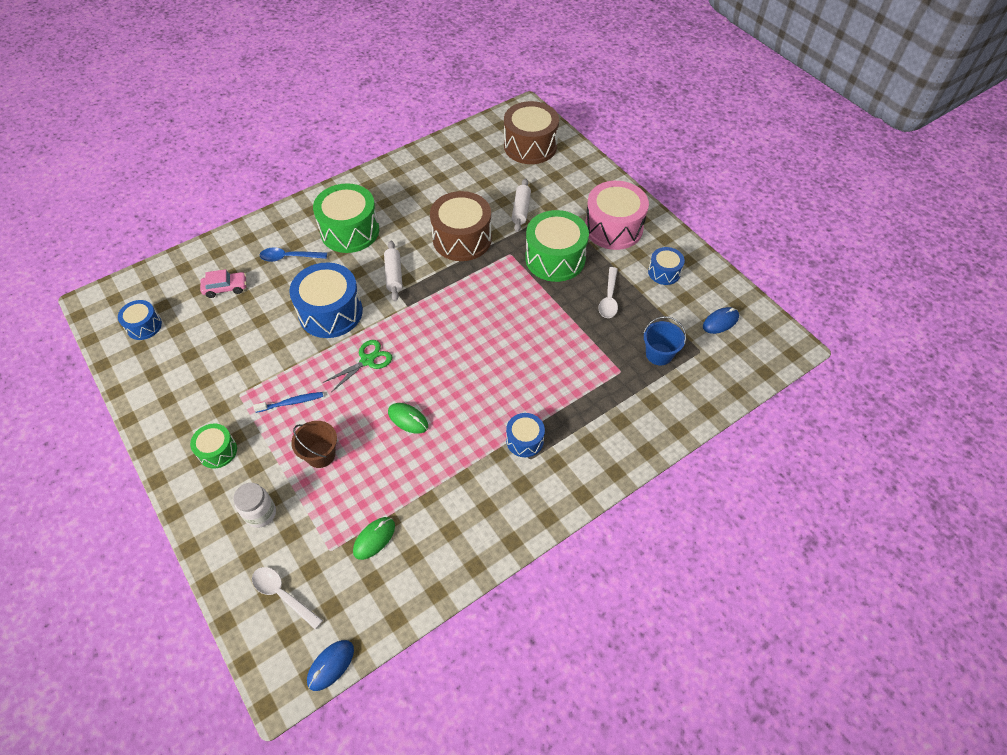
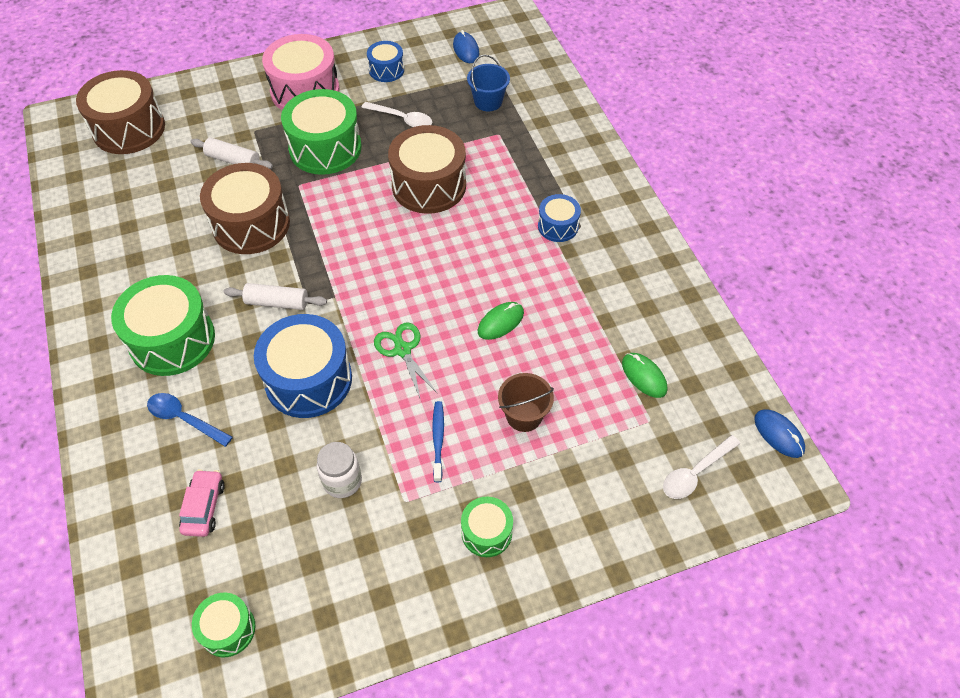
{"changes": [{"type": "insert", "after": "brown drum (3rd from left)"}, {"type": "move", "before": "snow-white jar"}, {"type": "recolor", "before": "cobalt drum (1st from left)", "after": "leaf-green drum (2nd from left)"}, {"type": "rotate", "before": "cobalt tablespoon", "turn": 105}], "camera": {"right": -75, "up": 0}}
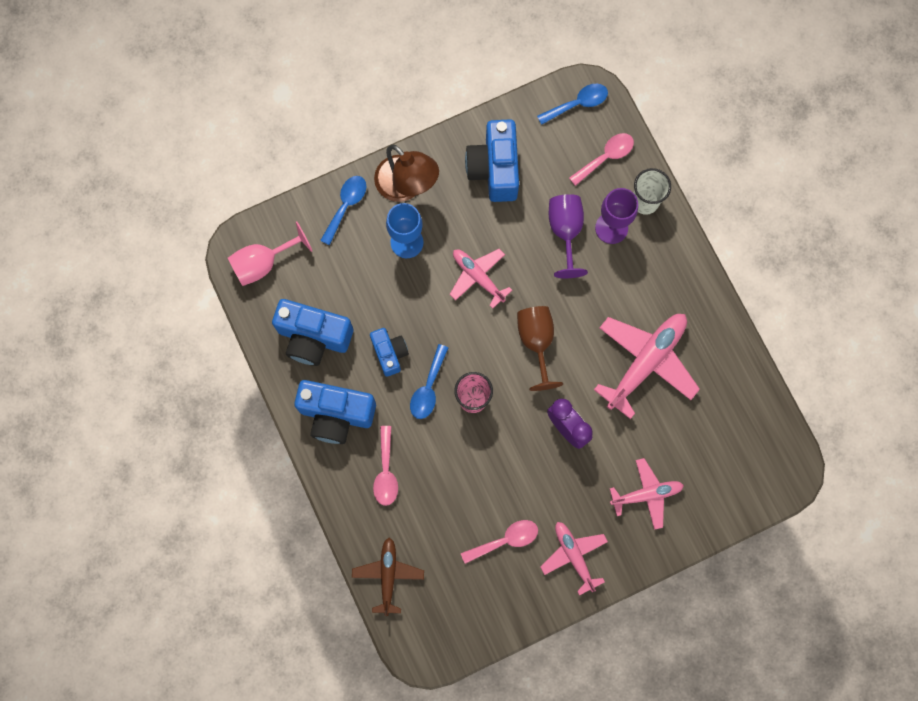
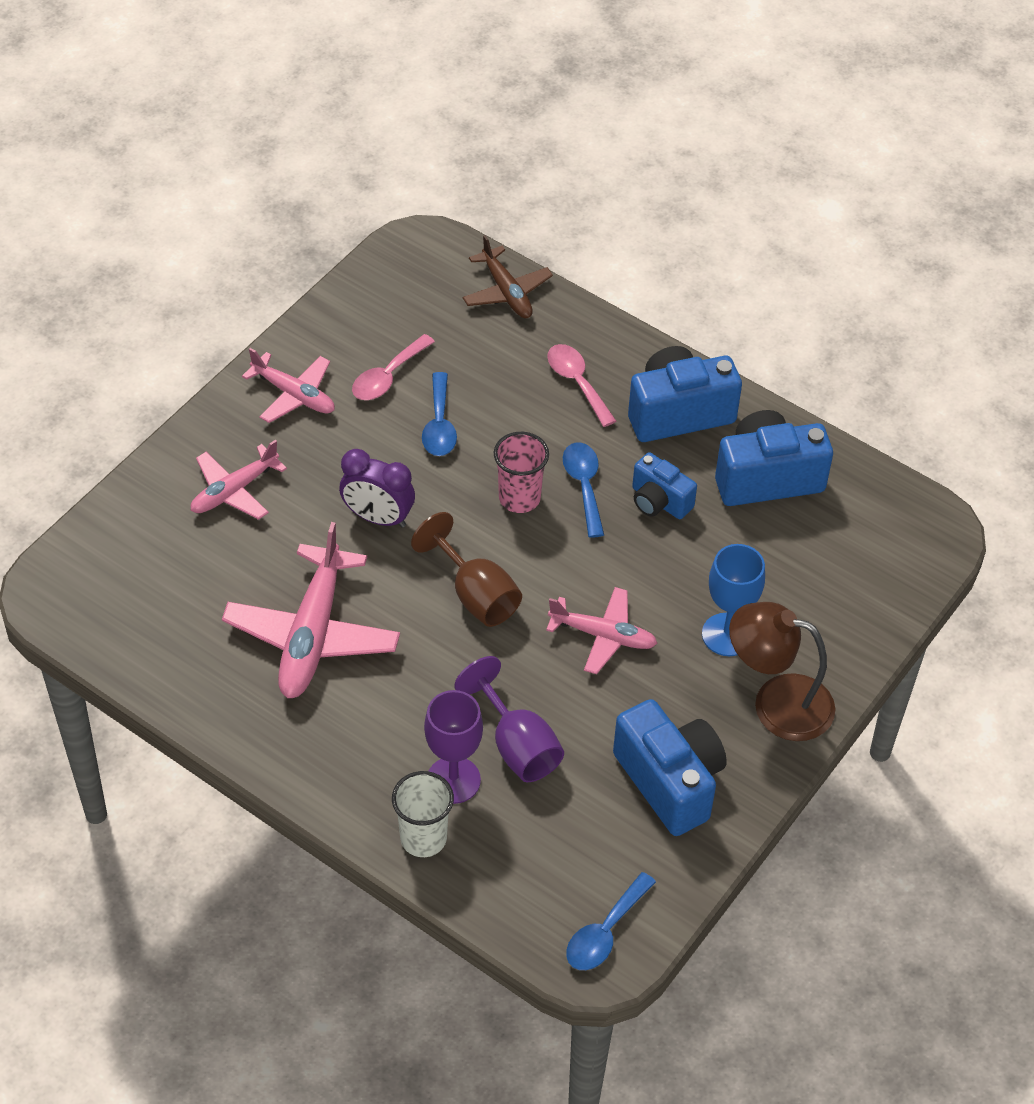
{"changes": [{"type": "delete", "before": "rosy chalice"}, {"type": "delete", "before": "rosy tablespoon (3rd from left)"}, {"type": "move", "before": "cobalt tablespoon (1st from left)"}], "camera": {"right": 150, "up": -25}}
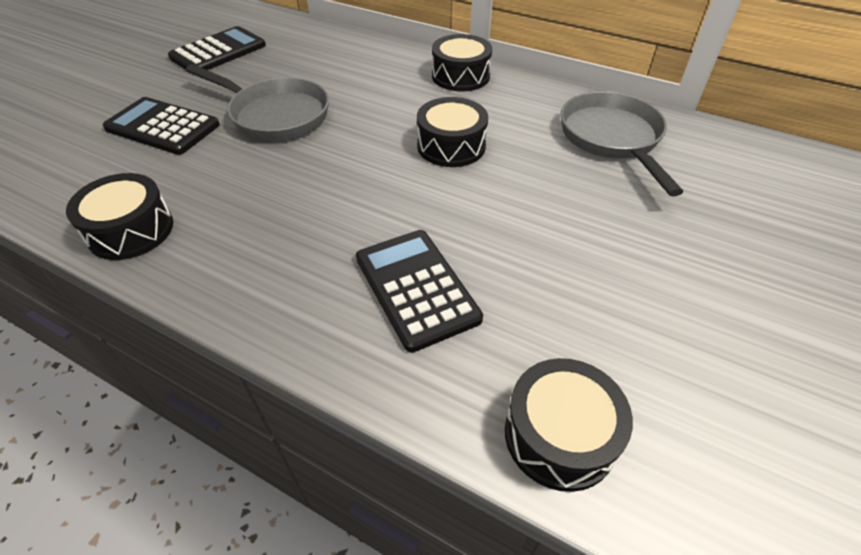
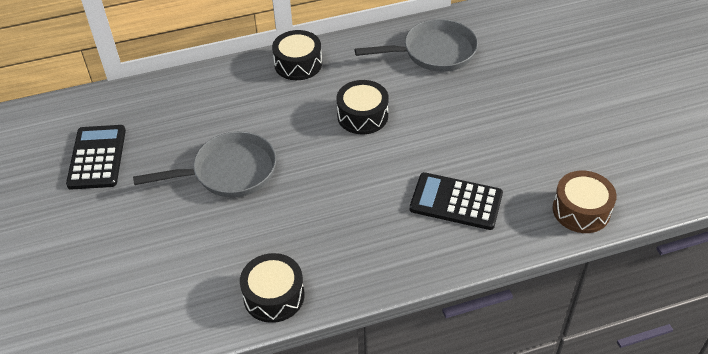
{"changes": [{"type": "delete", "before": "jet-black calculator (1st from left)"}, {"type": "recolor", "before": "jet-black drum (4th from left)", "after": "brown drum"}, {"type": "rotate", "before": "ash-grey pan (2nd from left)", "turn": 135}], "camera": {"right": -45, "up": 0}}
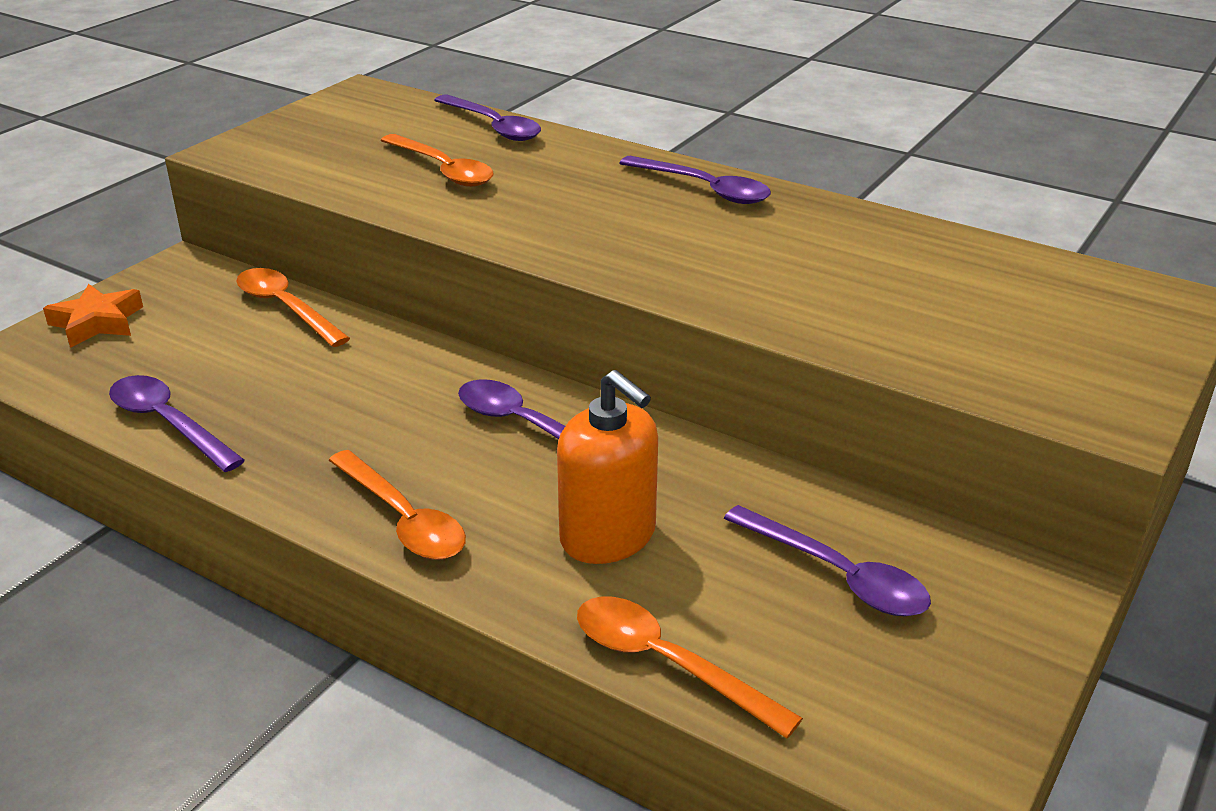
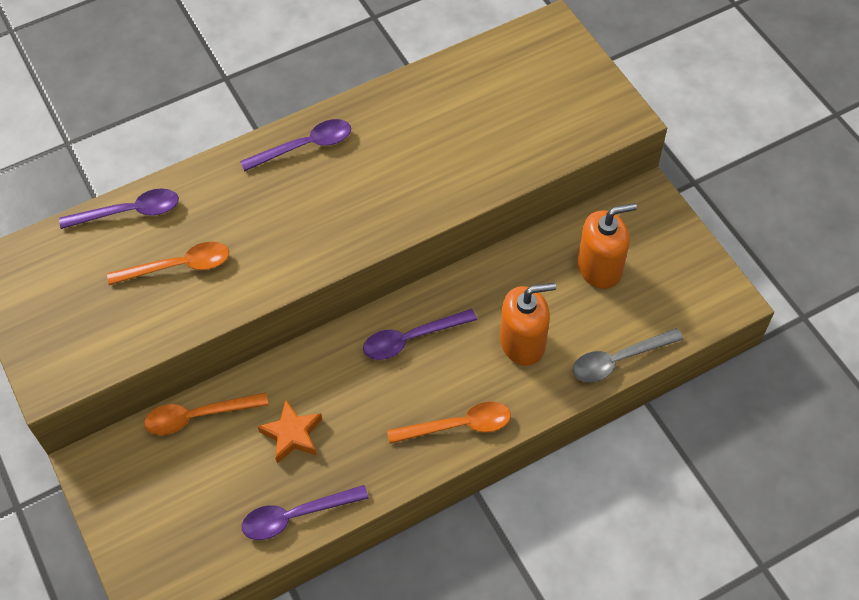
{"changes": [{"type": "move", "before": "bright orange five-pointed star"}, {"type": "replace", "before": "royal purple tablespoon (5th from left)", "after": "bright orange soap pump (2nd from left)"}, {"type": "recolor", "before": "bright orange tablespoon (4th from left)", "after": "ash-grey tablespoon"}], "camera": {"right": -60, "up": 25}}
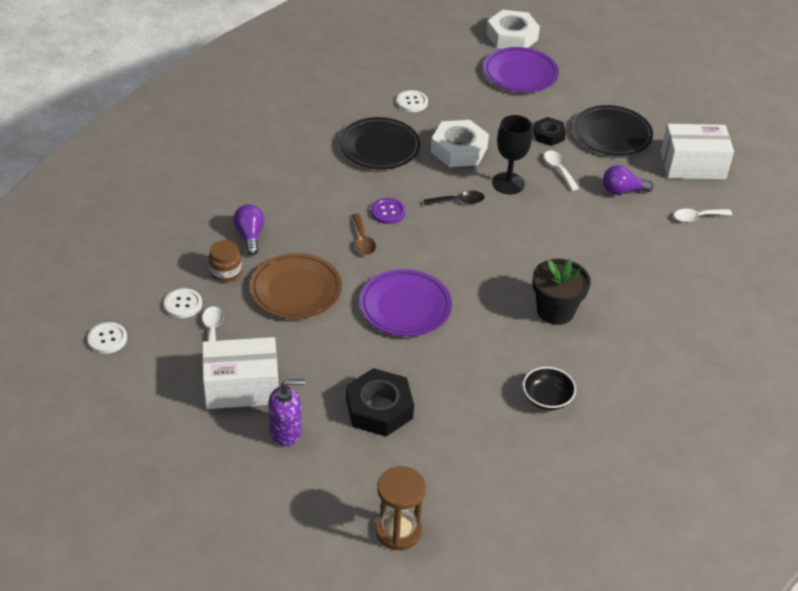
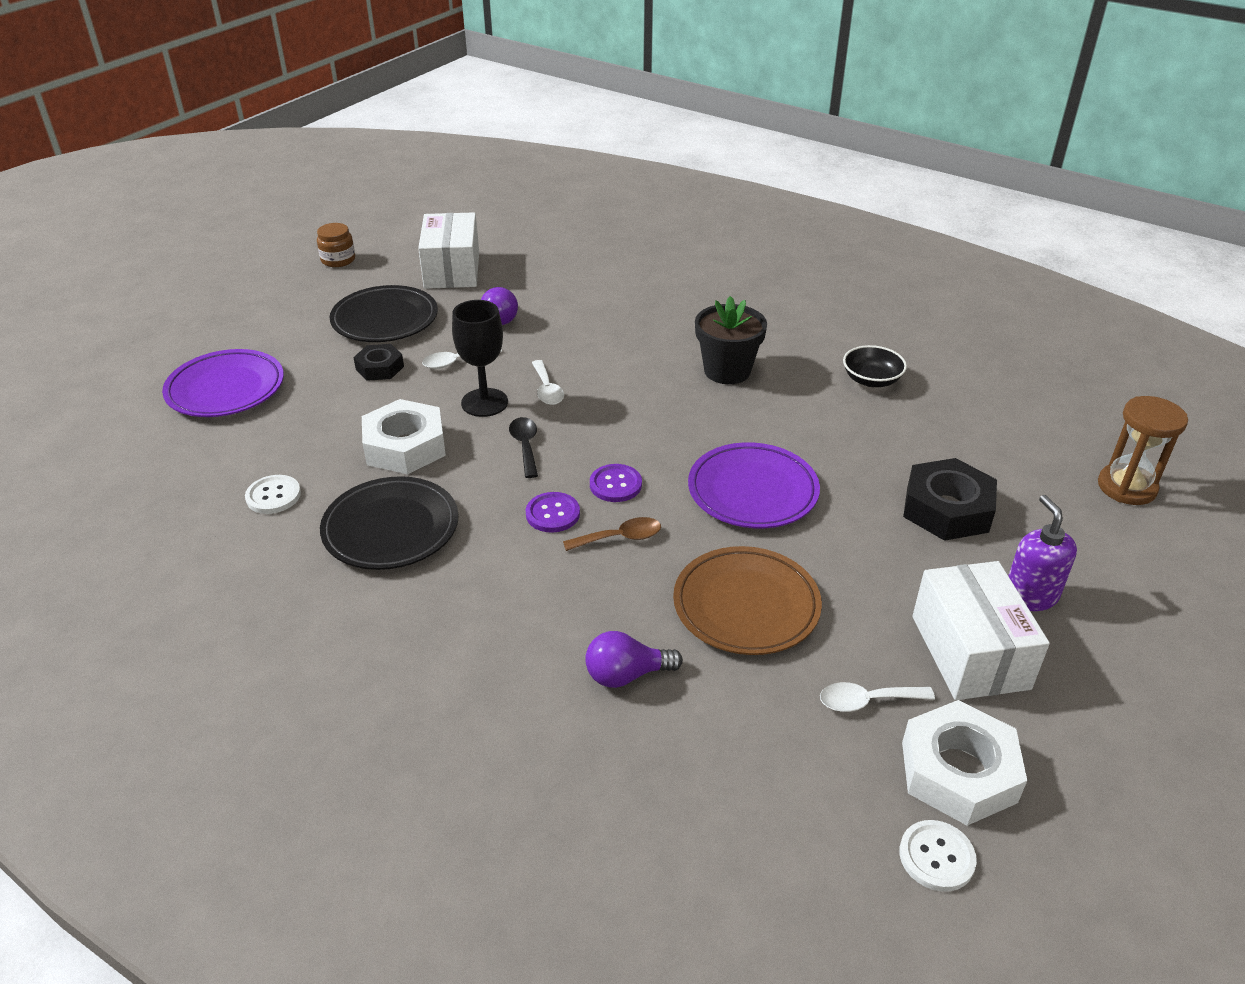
{"changes": [{"type": "delete", "before": "snow-white sewing button (2nd from left)"}, {"type": "insert", "after": "royal purple sewing button (2nd from left)"}, {"type": "move", "before": "brown jar"}, {"type": "move", "before": "snow-white hexagon nut (2nd from left)"}, {"type": "move", "before": "snow-white tablespoon (3rd from left in the first image)", "after": "snow-white tablespoon (2nd from left)"}], "camera": {"right": -90, "up": -5}}
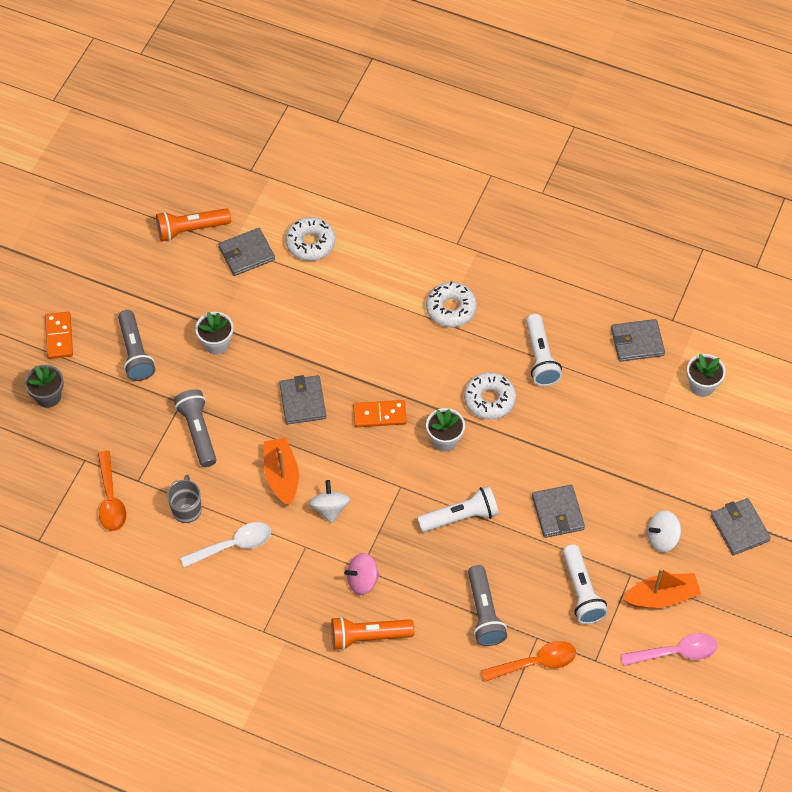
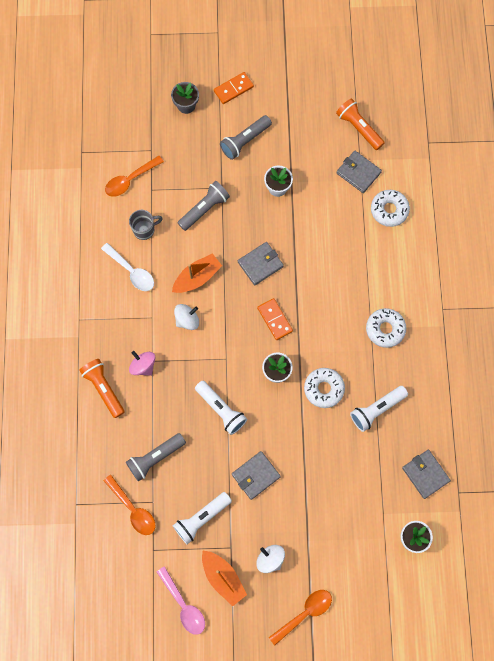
{"changes": [{"type": "replace", "before": "ash-grey card wallet (5th from left)", "after": "bright orange tablespoon (3rd from left)"}], "camera": {"right": 65, "up": 15}}
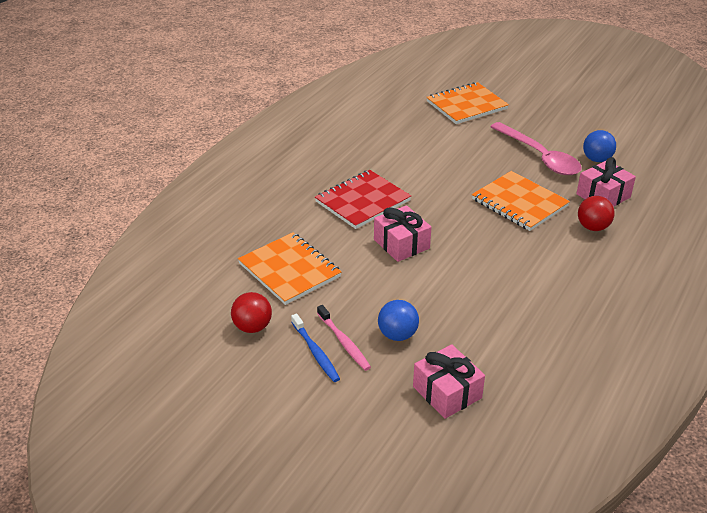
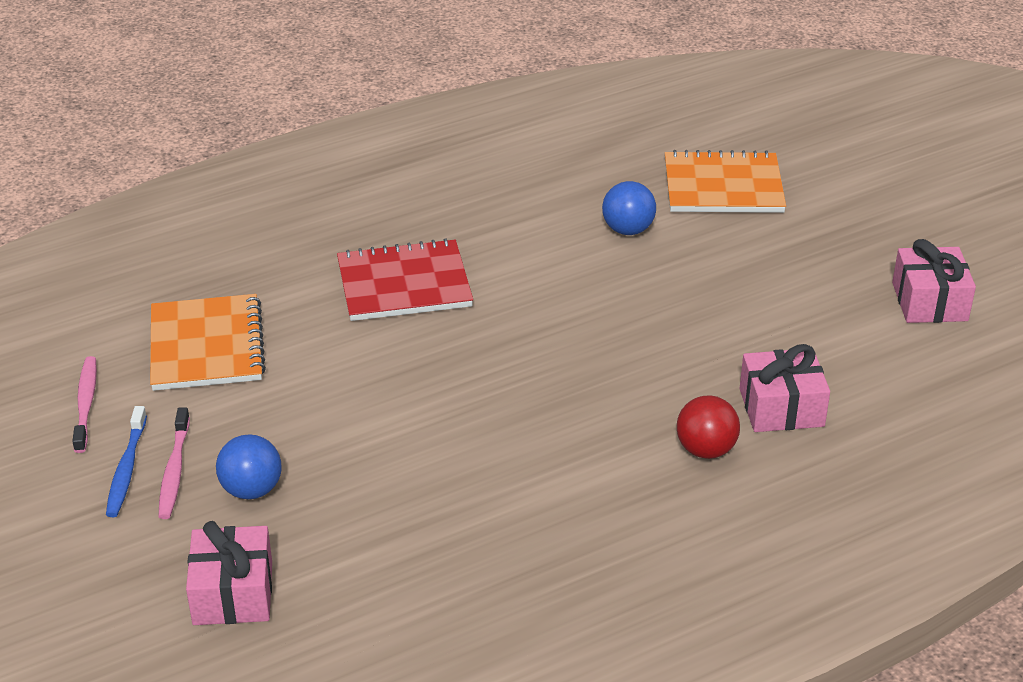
{"changes": [{"type": "delete", "before": "bright orange exercise book (3rd from left)"}, {"type": "delete", "before": "rosy tablespoon"}, {"type": "move", "before": "rosy present (1st from left in the first image)", "after": "rosy present (3rd from left)"}, {"type": "move", "before": "cobalt ball (2nd from left)"}, {"type": "replace", "before": "crimson ball (1st from left)", "after": "rosy dental brush (1st from left)"}], "camera": {"right": 30, "up": 0}}
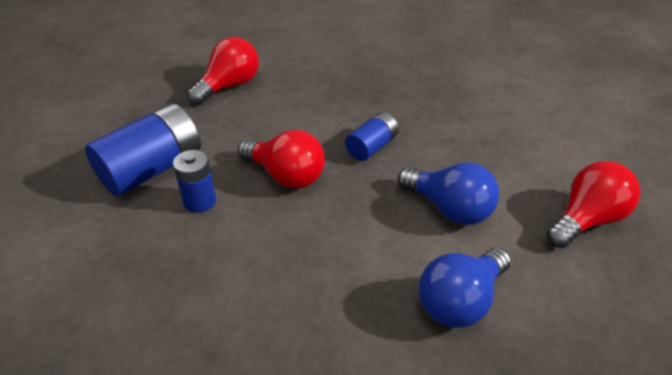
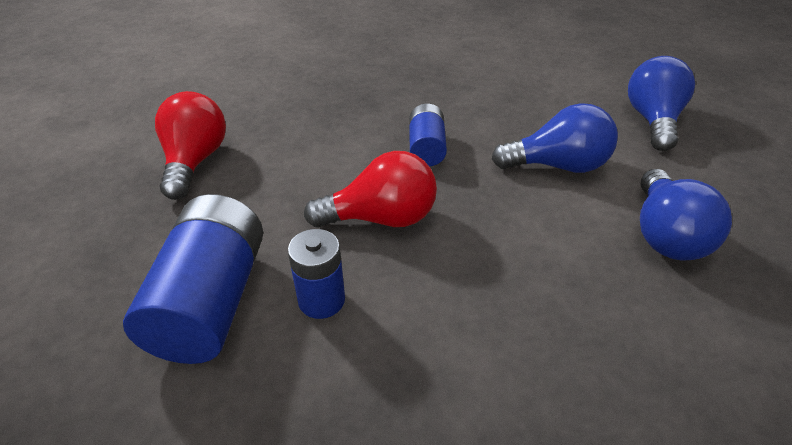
{"changes": [{"type": "recolor", "before": "crimson light bulb (3rd from left)", "after": "cobalt light bulb (2nd from left)"}], "camera": {"right": -40, "up": 0}}
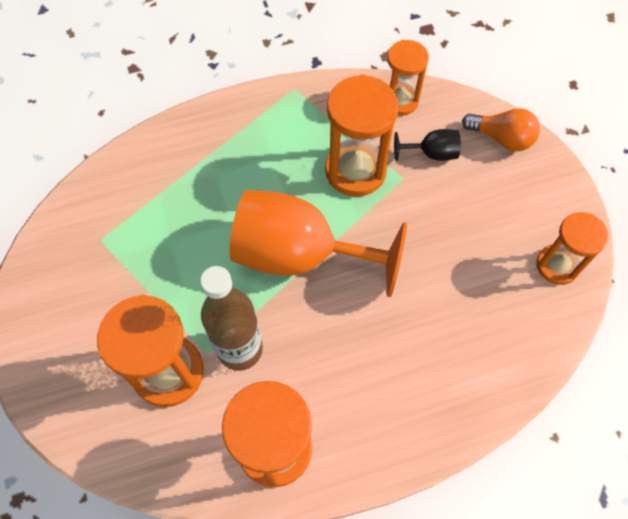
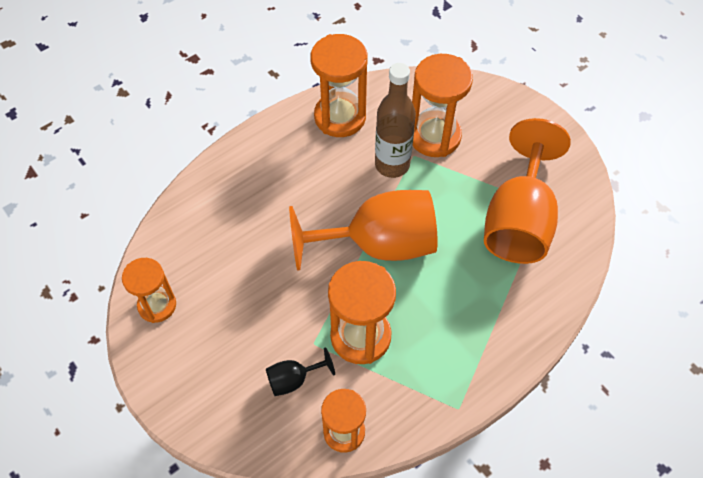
{"changes": [{"type": "delete", "before": "bright orange light bulb"}, {"type": "insert", "after": "bright orange chalice (2nd from left)"}], "camera": {"right": 160, "up": -5}}
